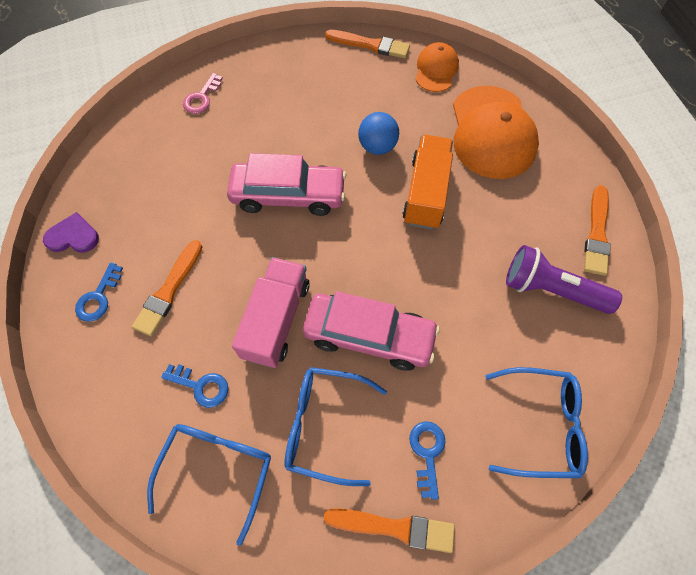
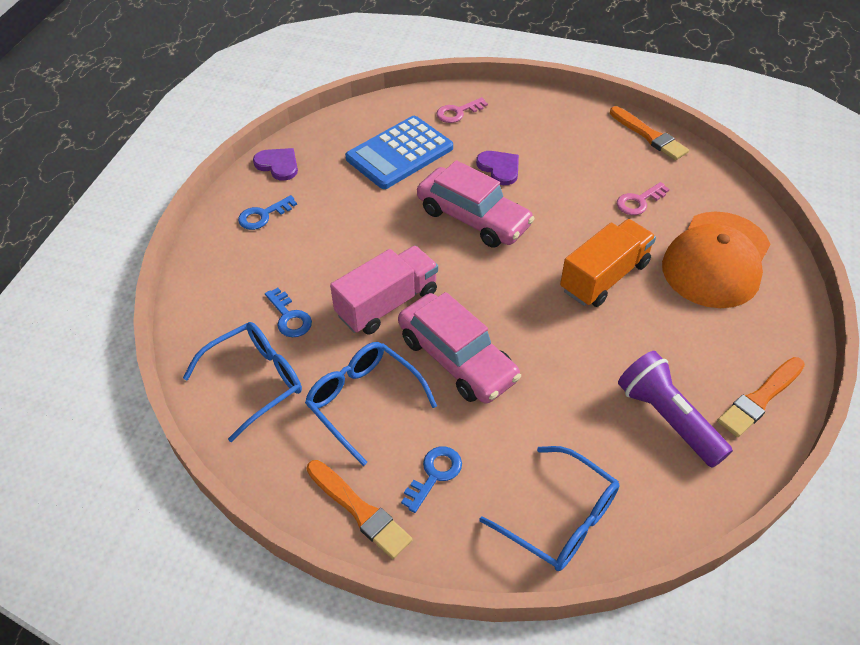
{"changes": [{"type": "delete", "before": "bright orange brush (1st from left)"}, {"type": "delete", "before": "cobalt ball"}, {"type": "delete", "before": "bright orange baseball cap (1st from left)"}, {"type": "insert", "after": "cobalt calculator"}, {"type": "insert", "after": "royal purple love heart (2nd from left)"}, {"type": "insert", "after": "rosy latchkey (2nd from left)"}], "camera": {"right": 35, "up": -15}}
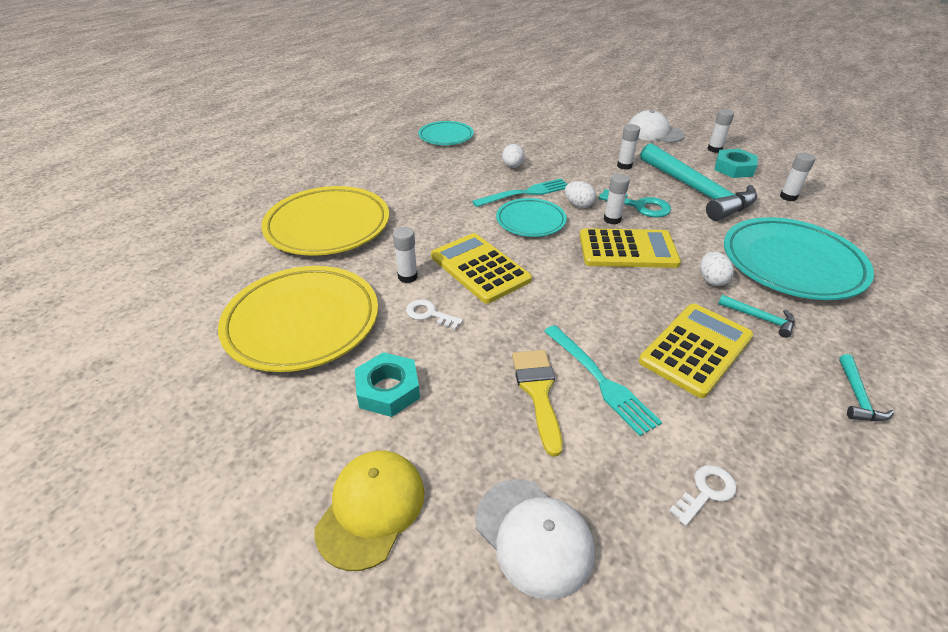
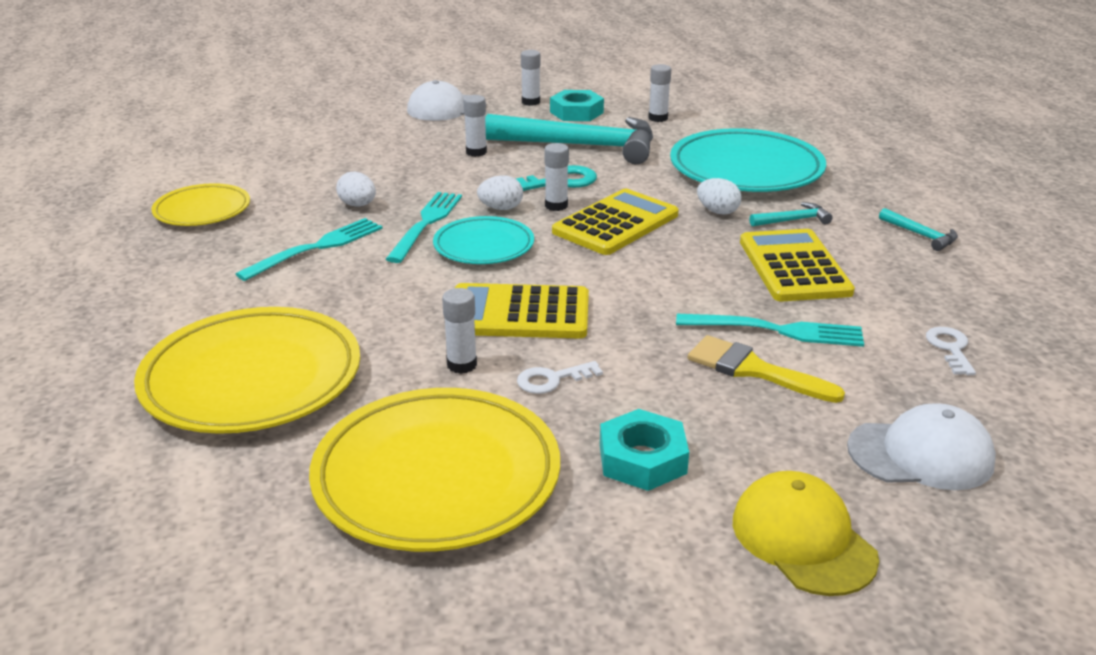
{"changes": [{"type": "insert", "after": "aqua dinner fork (1st from left)"}, {"type": "recolor", "before": "aqua plate (1st from left)", "after": "golden plate (1st from left)"}], "camera": {"right": -50, "up": -10}}
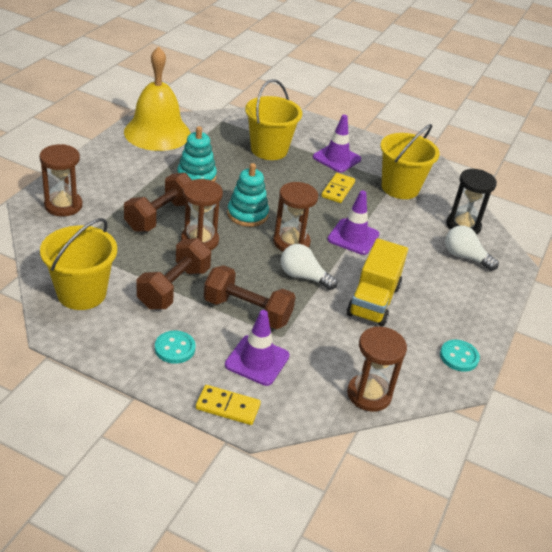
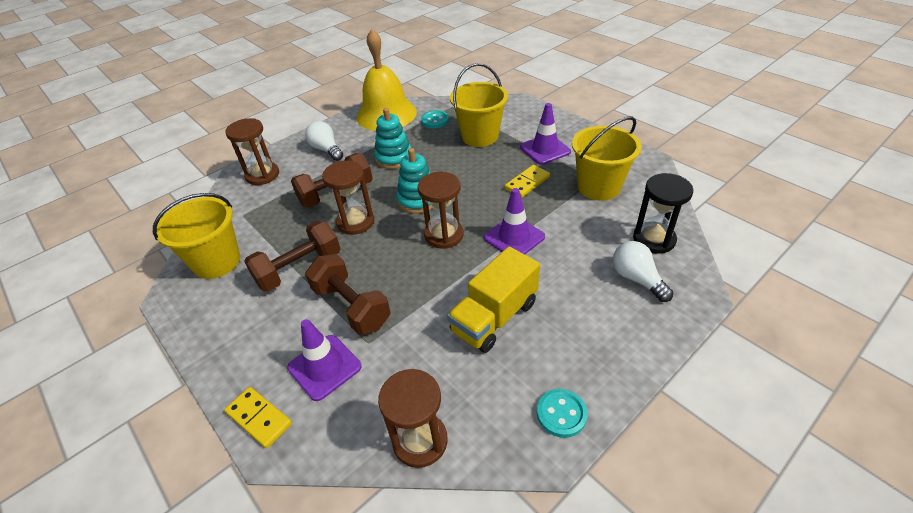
{"changes": [{"type": "move", "before": "aqua sewing button (1st from left)"}, {"type": "move", "before": "snow-white light bulb (1st from left)"}], "camera": {"right": 30, "up": 5}}
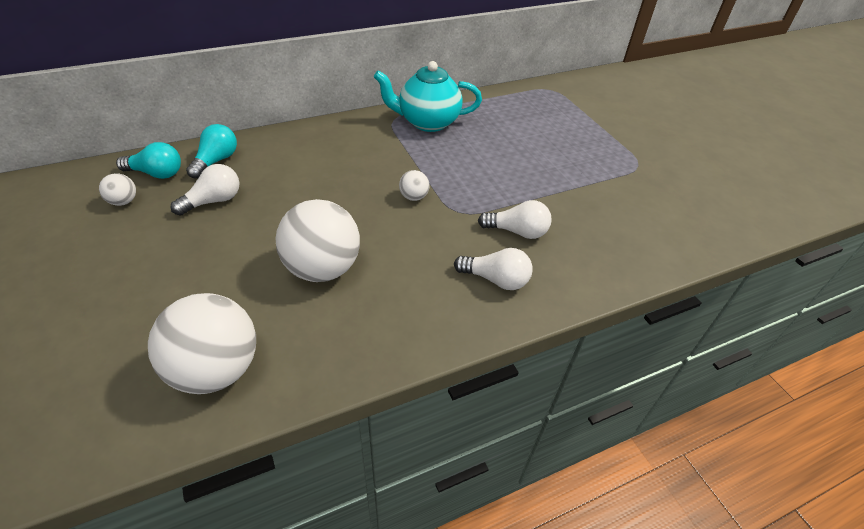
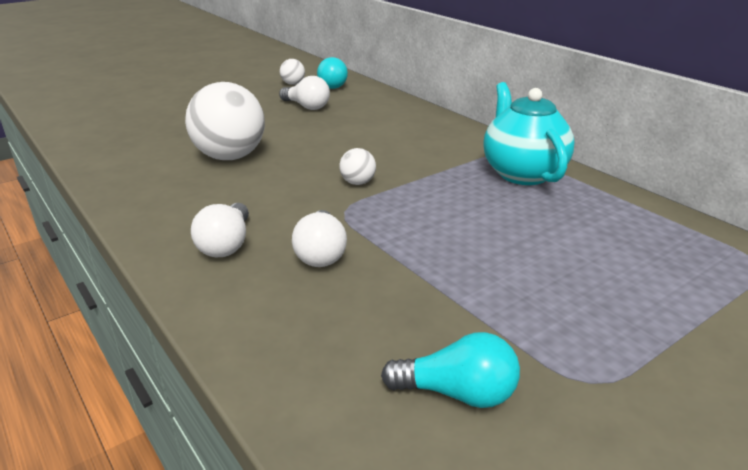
{"changes": [{"type": "delete", "before": "snow-white ball (2nd from left)"}, {"type": "move", "before": "aqua light bulb (2nd from left)"}], "camera": {"right": 80, "up": -15}}
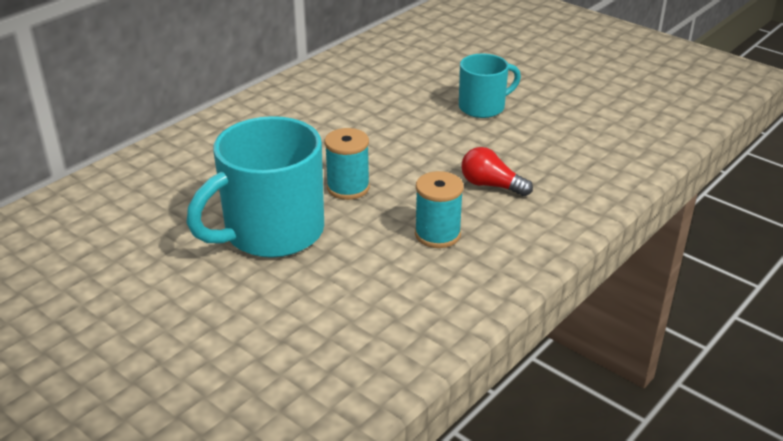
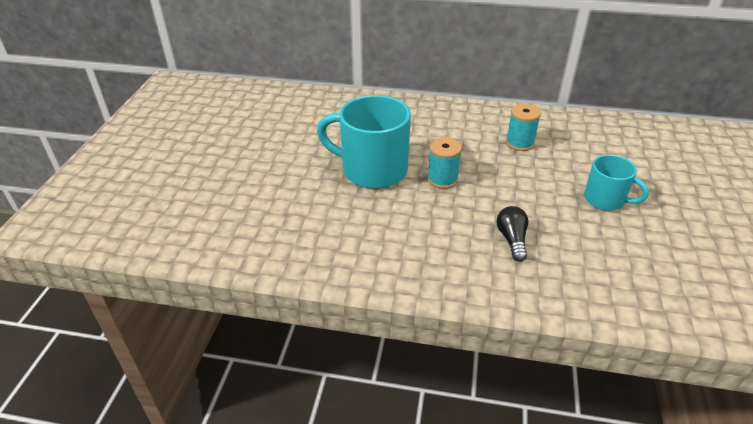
{"changes": [{"type": "move", "before": "aqua spool (2nd from left)"}, {"type": "recolor", "before": "crimson light bulb", "after": "jet-black light bulb"}], "camera": {"right": 60, "up": 5}}
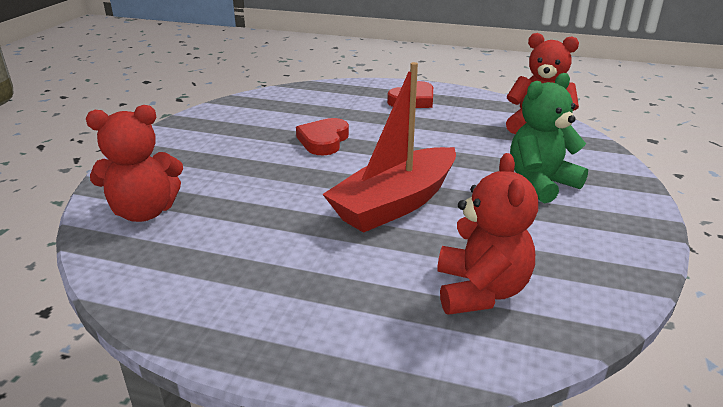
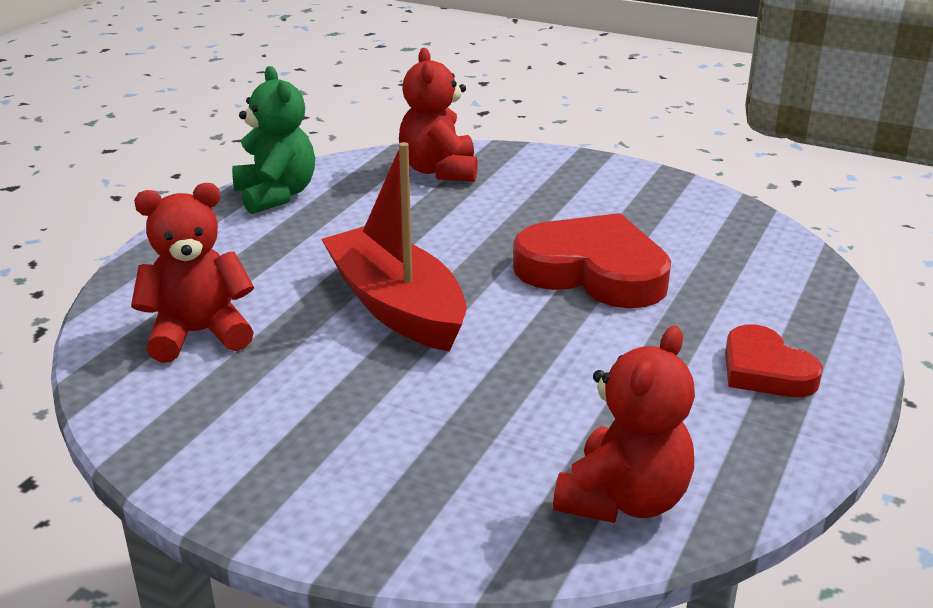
{"changes": [{"type": "move", "before": "leaf-green teddy bear"}, {"type": "rotate", "before": "crimson teddy bear (2nd from left in the first image)", "turn": 150}, {"type": "resize", "before": "crimson love heart (1st from left)", "scale": 1.72}], "camera": {"right": 100, "up": 0}}
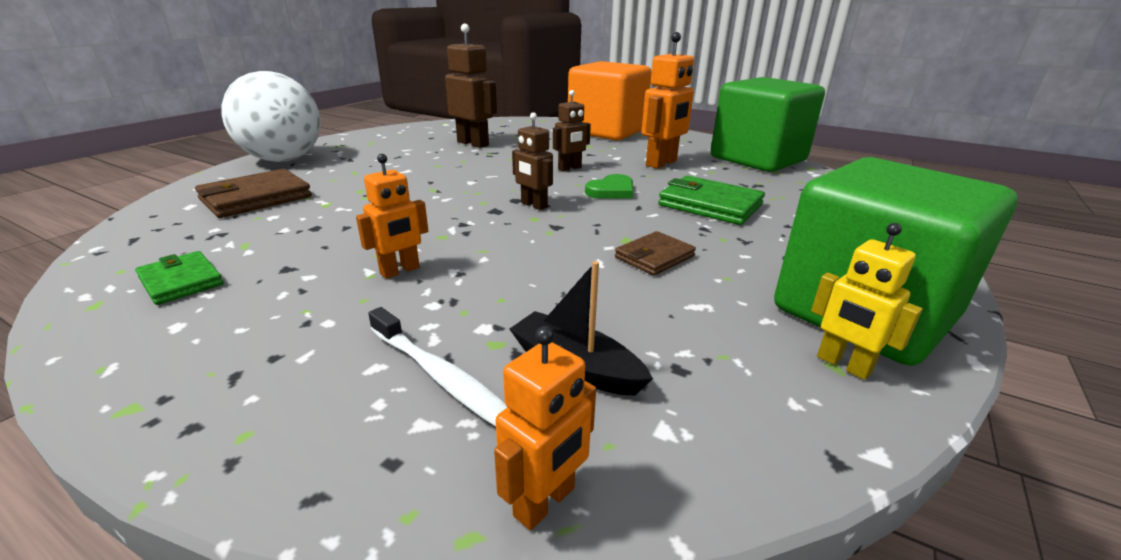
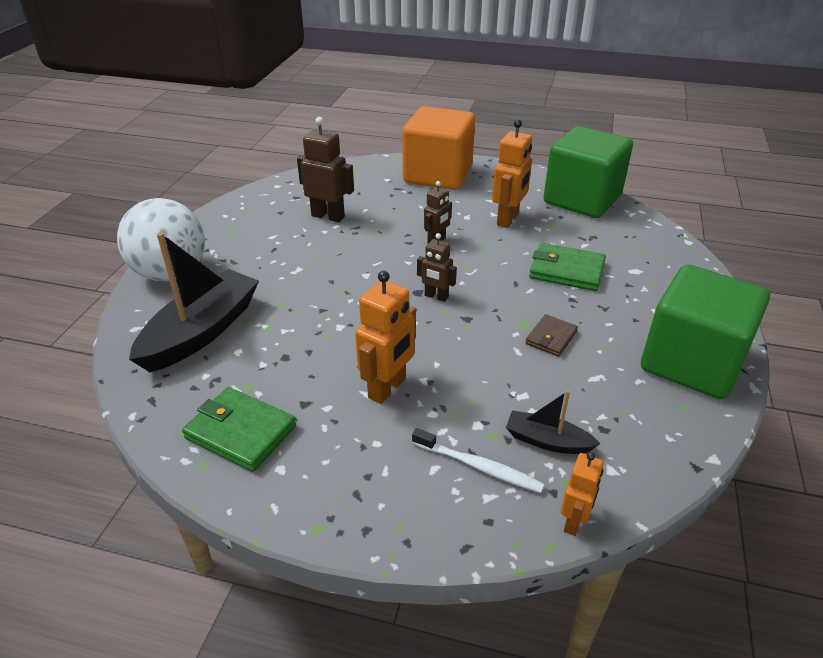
{"changes": [{"type": "delete", "before": "leaf-green love heart"}, {"type": "delete", "before": "golden toy robot"}, {"type": "replace", "before": "brown card wallet (1st from left)", "after": "jet-black sailboat (1st from left)"}, {"type": "resize", "before": "leaf-green card wallet (1st from left)", "scale": 1.63}, {"type": "resize", "before": "bright orange toy robot (1st from left)", "scale": 1.65}], "camera": {"right": -15, "up": 10}}
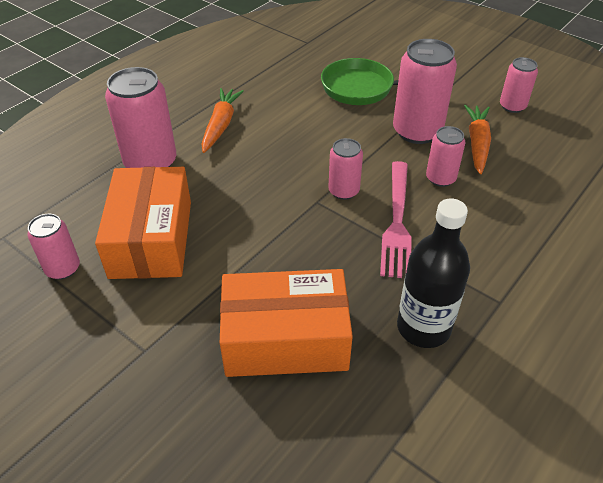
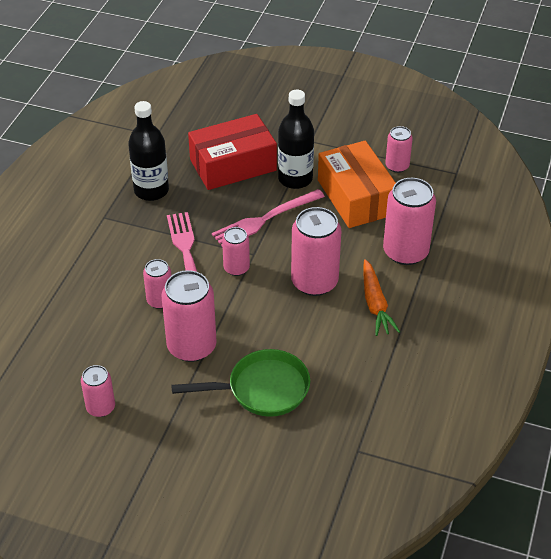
{"changes": [{"type": "delete", "before": "bright orange root vegetable (2nd from left)"}, {"type": "insert", "after": "rosy dinner fork (2nd from left)"}, {"type": "insert", "after": "jet-black flask (2nd from left)"}, {"type": "insert", "after": "rosy soda can (5th from left)"}, {"type": "recolor", "before": "bright orange parcel (2nd from left)", "after": "crimson parcel"}], "camera": {"right": 160, "up": 0}}
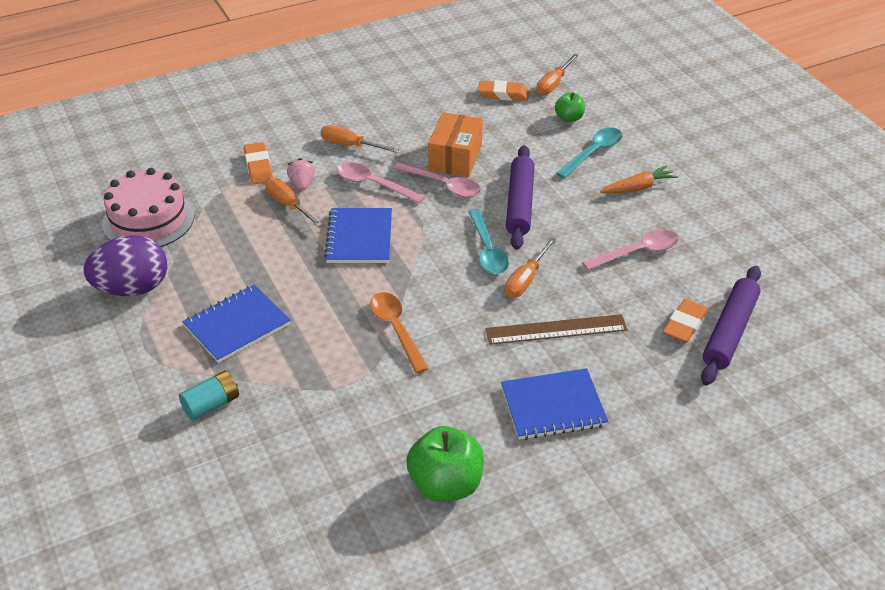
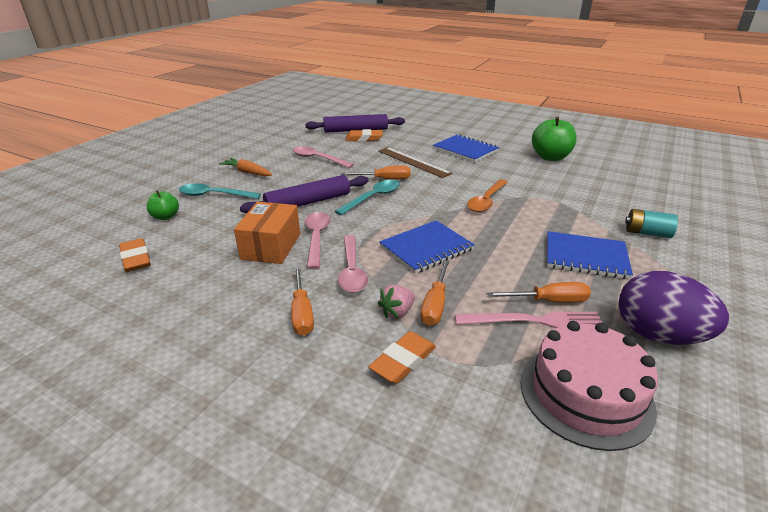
{"changes": [{"type": "insert", "after": "rosy dinner fork"}, {"type": "move", "before": "bright orange flat screwdriver (4th from left)"}, {"type": "rotate", "before": "bright orange parcel", "turn": -60}], "camera": {"right": -125, "up": -10}}
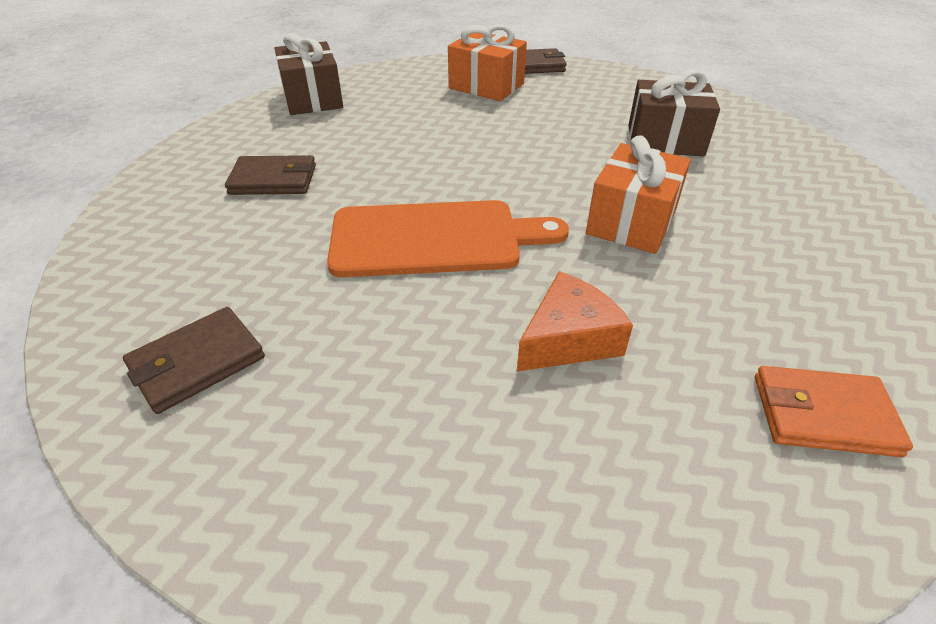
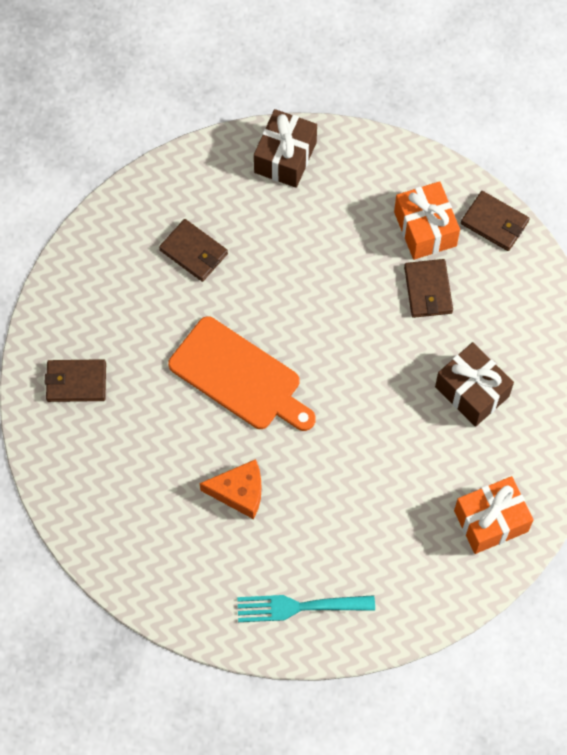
{"changes": [{"type": "insert", "after": "brown card wallet (3rd from left)"}, {"type": "move", "before": "bright orange present (2nd from left)"}, {"type": "replace", "before": "bright orange card wallet", "after": "aqua dinner fork"}], "camera": {"right": 40, "up": 25}}
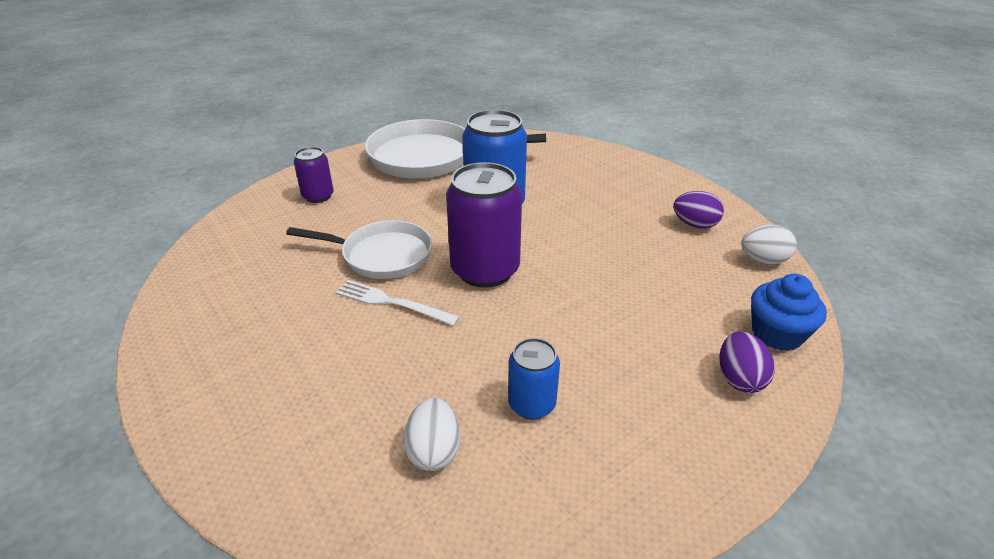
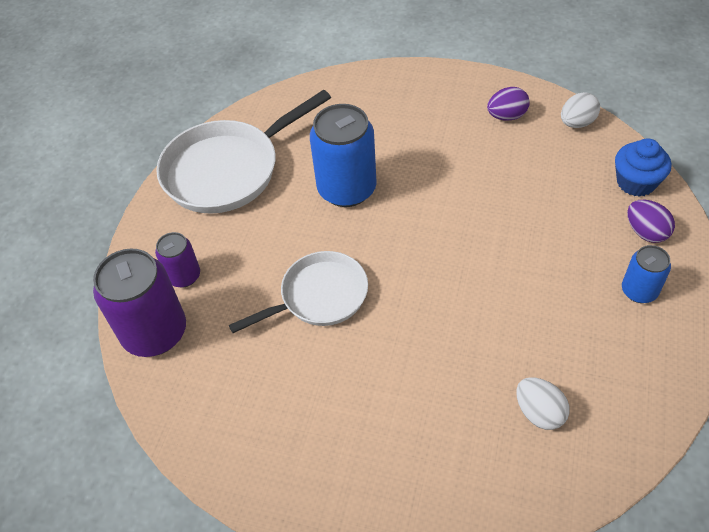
{"changes": [{"type": "delete", "before": "snow-white dinner fork"}, {"type": "move", "before": "royal purple soda can (2nd from left in the first image)", "after": "royal purple soda can (1st from left)"}, {"type": "move", "before": "cobalt soda can (2nd from left)"}], "camera": {"right": -35, "up": 15}}
